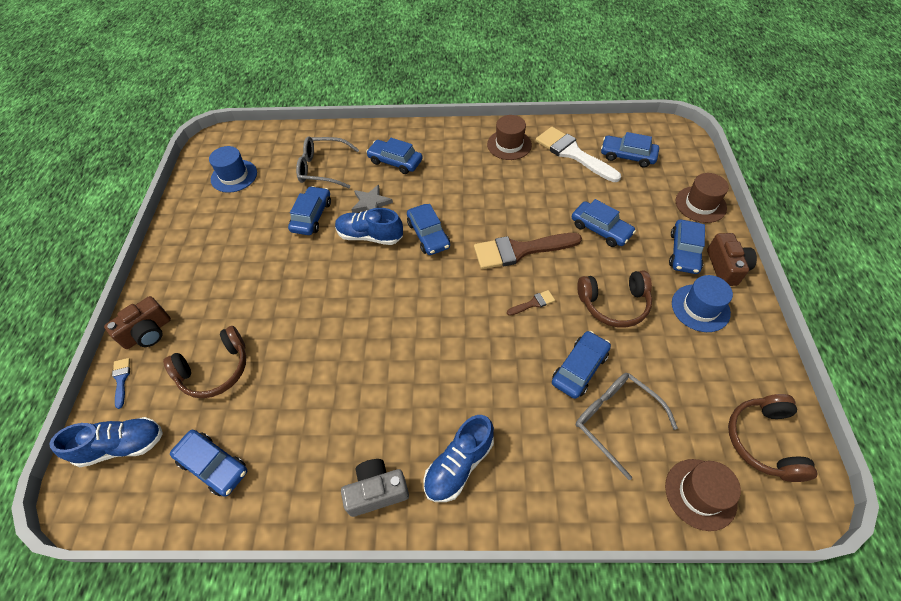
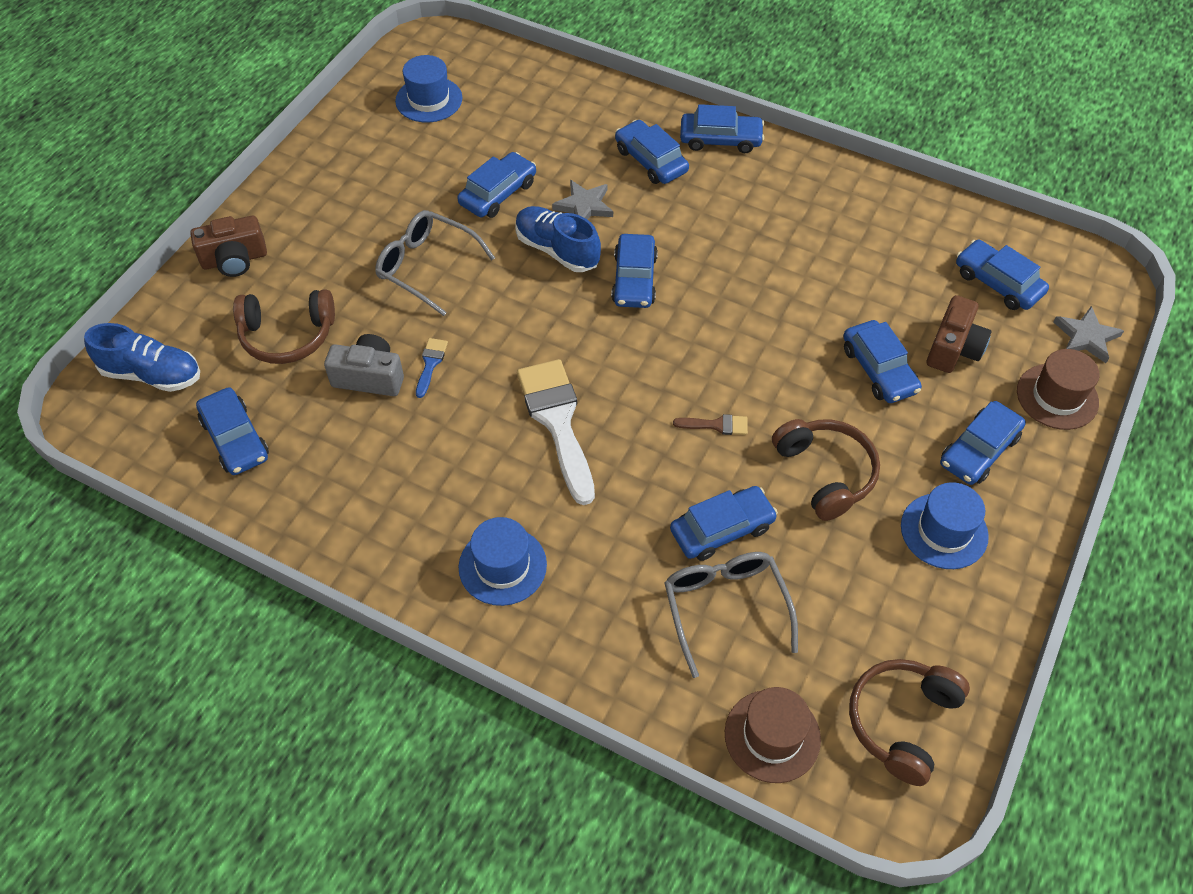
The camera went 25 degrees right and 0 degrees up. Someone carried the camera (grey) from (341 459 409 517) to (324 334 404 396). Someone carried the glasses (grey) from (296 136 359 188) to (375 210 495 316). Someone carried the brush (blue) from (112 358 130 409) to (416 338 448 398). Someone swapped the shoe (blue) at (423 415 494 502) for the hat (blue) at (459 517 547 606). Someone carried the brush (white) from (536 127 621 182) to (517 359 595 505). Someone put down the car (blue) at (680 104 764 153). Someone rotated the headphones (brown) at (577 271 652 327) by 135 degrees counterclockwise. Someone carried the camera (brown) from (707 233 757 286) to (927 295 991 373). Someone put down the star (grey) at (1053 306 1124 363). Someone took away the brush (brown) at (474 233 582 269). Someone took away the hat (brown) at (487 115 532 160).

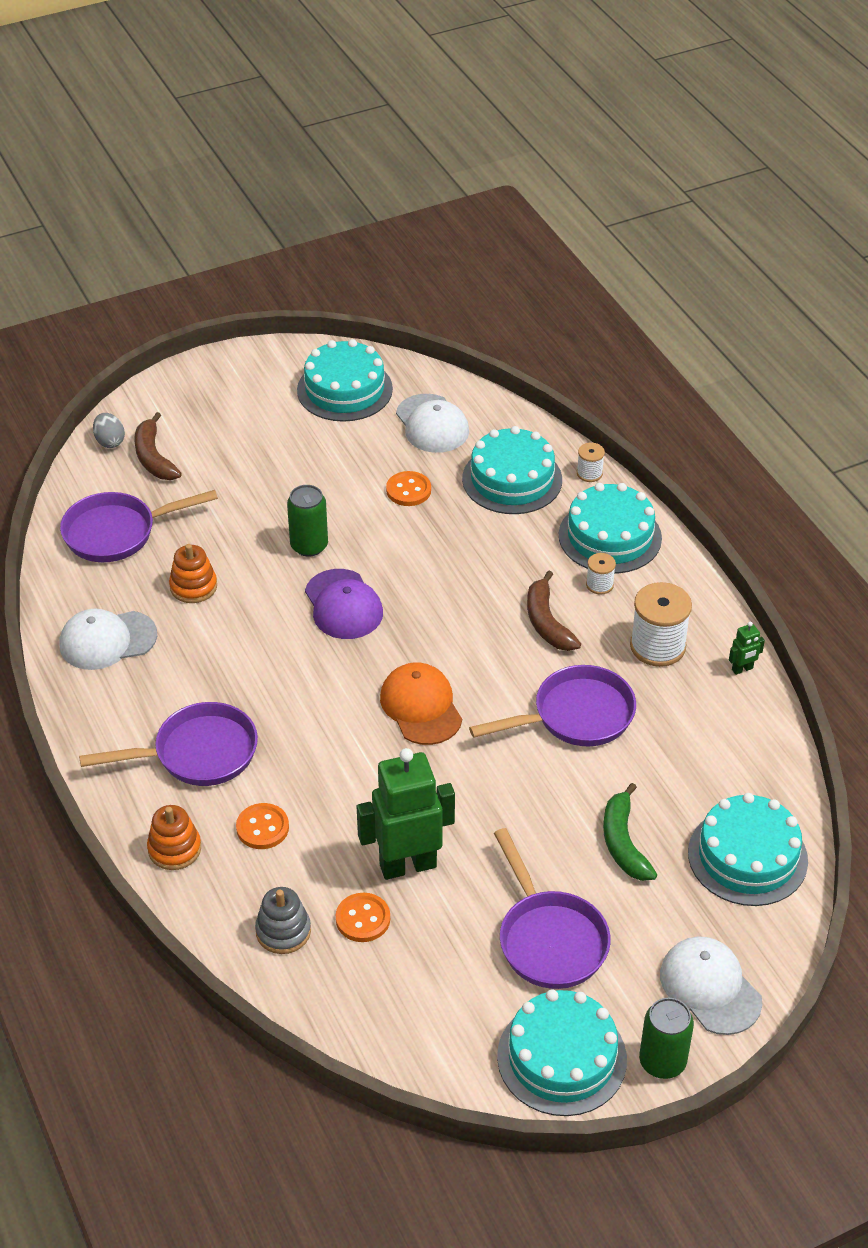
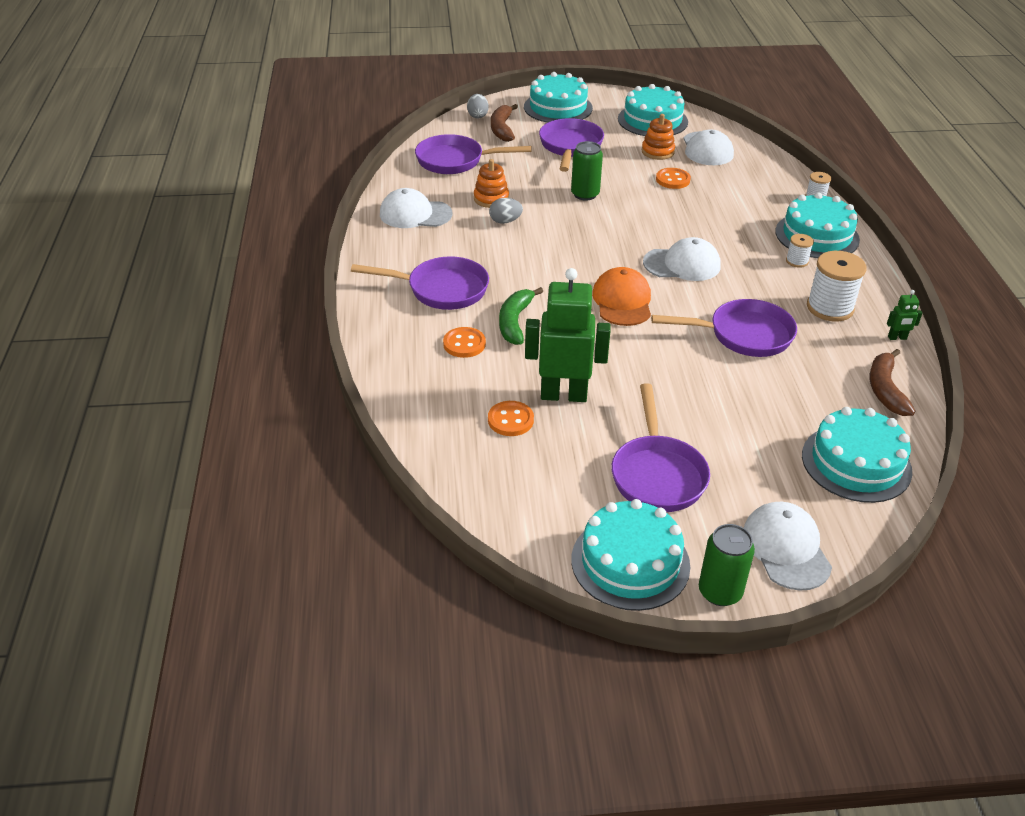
The camera went 20 degrees right and 5 degrees down. Someone put down the egg (grey) at (489 198 523 224). Someone carried the banana (green) from (603 783 657 881) to (499 287 543 345). Someone carried the cake (turquoise) from (462 426 562 514) to (524 72 593 123). Someone put down the pan (purple) at (539 118 604 172). Someone carried the stacking toy (orange) from (147 805 201 870) to (642 114 675 160). Someone put down the cap (white) at (643 237 721 281). Someone carried the banana (brown) from (527 571 581 651) to (870 349 915 416). Someone took away the stacking toy (grey) at (255 887 311 954). Someone took away the cap (purple) at (305 569 383 639).

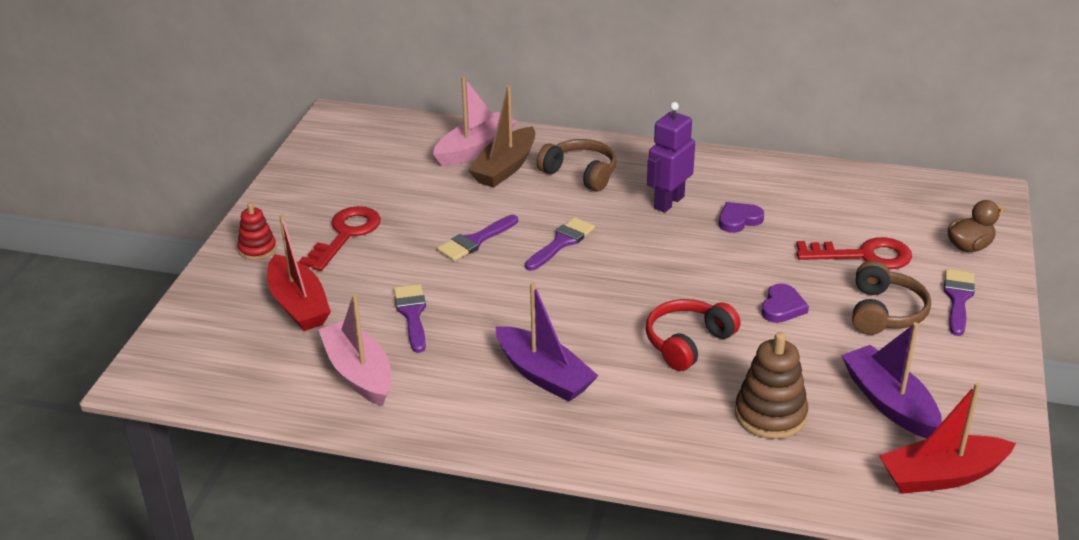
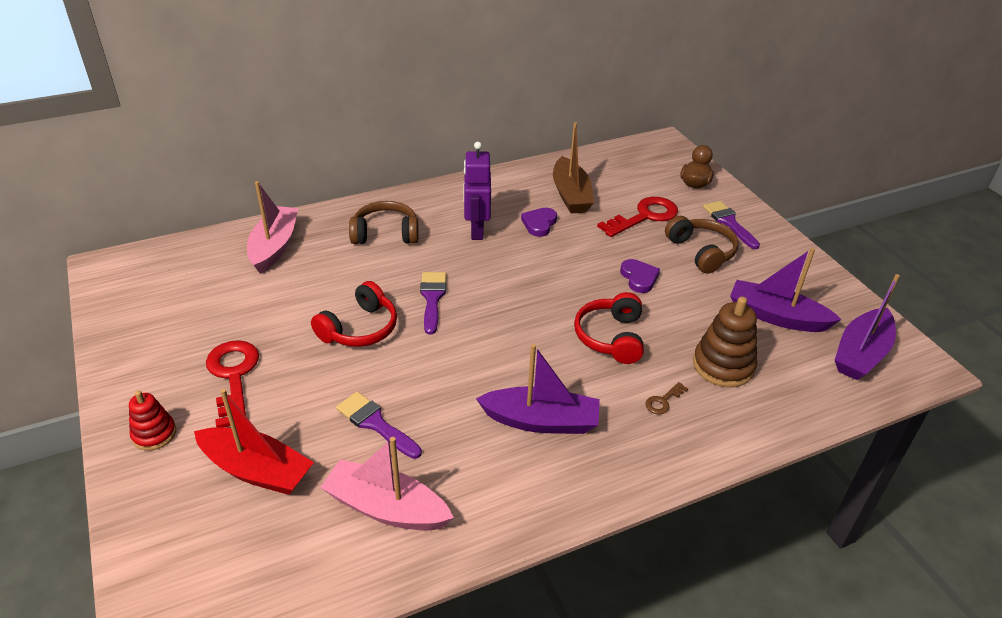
The camera went 40 degrees left and 5 degrees up. Someone swapped the brush (purple) at (437 215 518 261) for the headphones (red) at (311 281 397 347). Someone carried the boat (brown) from (468 85 535 188) to (553 122 594 214). Someone put down the key (brown) at (645 382 688 414). Someone repainted the boat (red) at (879 382 1016 494), which became the boat (purple) at (835 274 900 380).

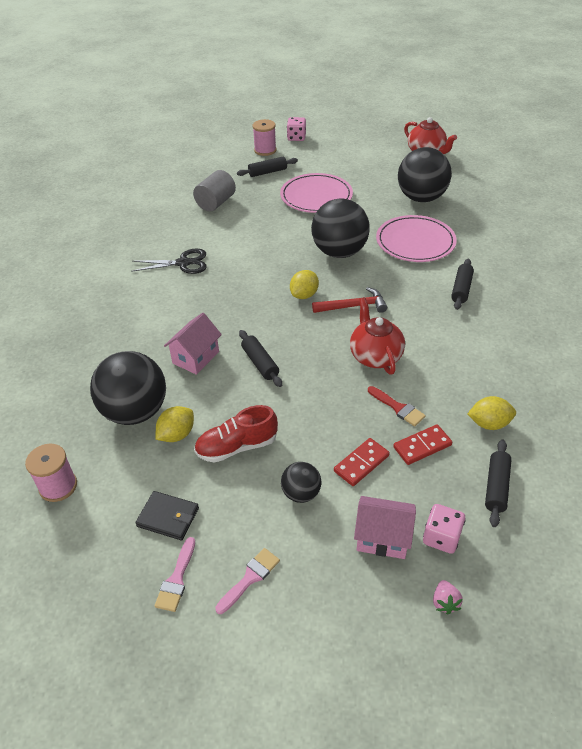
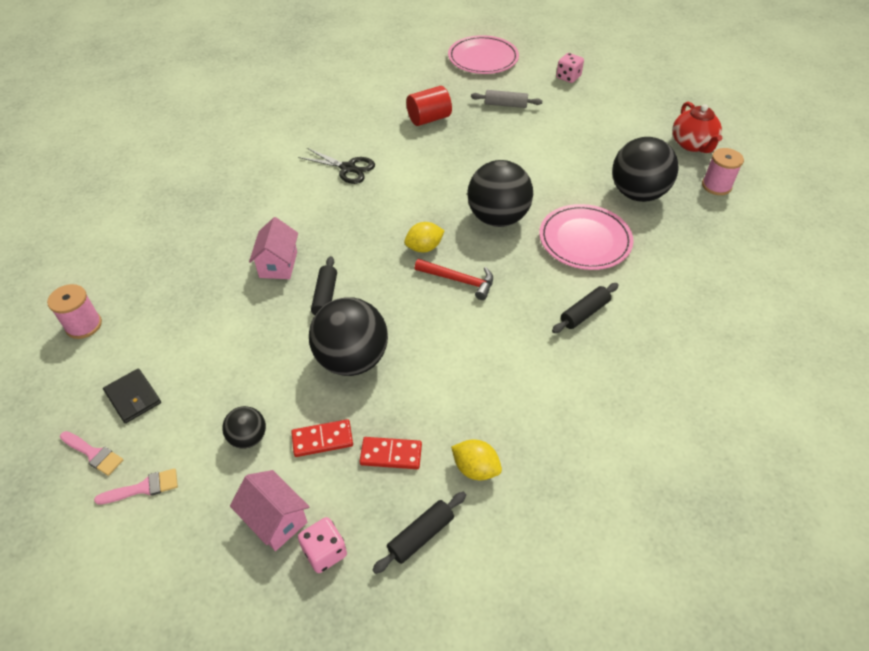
The camera went 30 degrees right and 5 degrees up. Someone rotated the brush (pink) at (154 537 195 612) by 105 degrees counterclockwise. Someone rotated the house (pink) at (164 313 222 375) by 60 degrees counterclockwise. Someone carried the ball (black) from (90 351 166 425) to (309 297 388 376). Someone repainted the cylinder (grey) at (193 170 236 212), which became the cylinder (red) at (406 86 452 126). Someone carried the plate (pink) from (280 173 353 213) to (448 35 519 74). Someone repainted the rolling pin (black) at (237 157 298 177), which became the rolling pin (grey) at (471 90 542 108). Someone carried the spool (pink) from (253 119 276 156) to (702 148 744 195). Someone took away the lemon (yellow) at (155 406 194 442). Someone took away the shoe (red) at (194 405 278 463). Someone took away the teapot (red) at (350 297 405 374). Someone took away the brush (red) at (368 386 426 426). Someone took away the strawberry (pink) at (433 580 463 614).

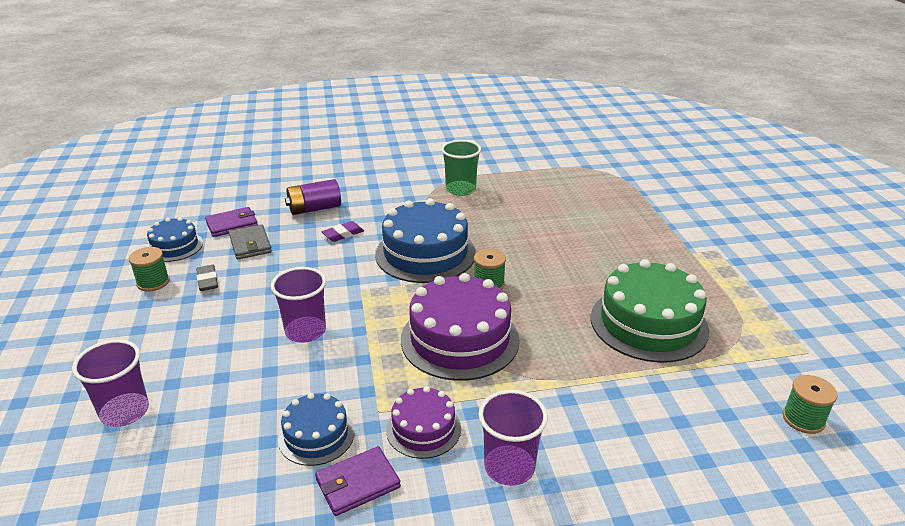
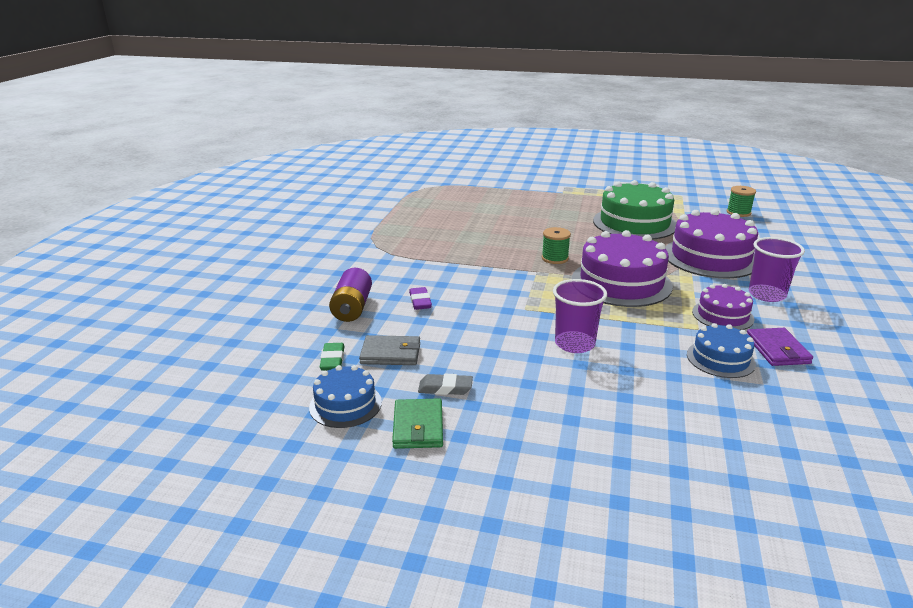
The camera went 65 degrees left and 5 degrees down. Someone swapped the wallet (purple) at (205 207 258 237) for the eraser (green) at (320 343 345 371). Someone swapped the spool (green) at (129 247 170 292) for the wallet (green) at (392 398 443 449). Someone put down the cake (purple) at (666 209 758 278). Someone took away the cup (purple) at (72 339 149 427). Someone took away the cake (blue) at (375 198 476 283). Someone took away the cup (green) at (441 140 481 196).

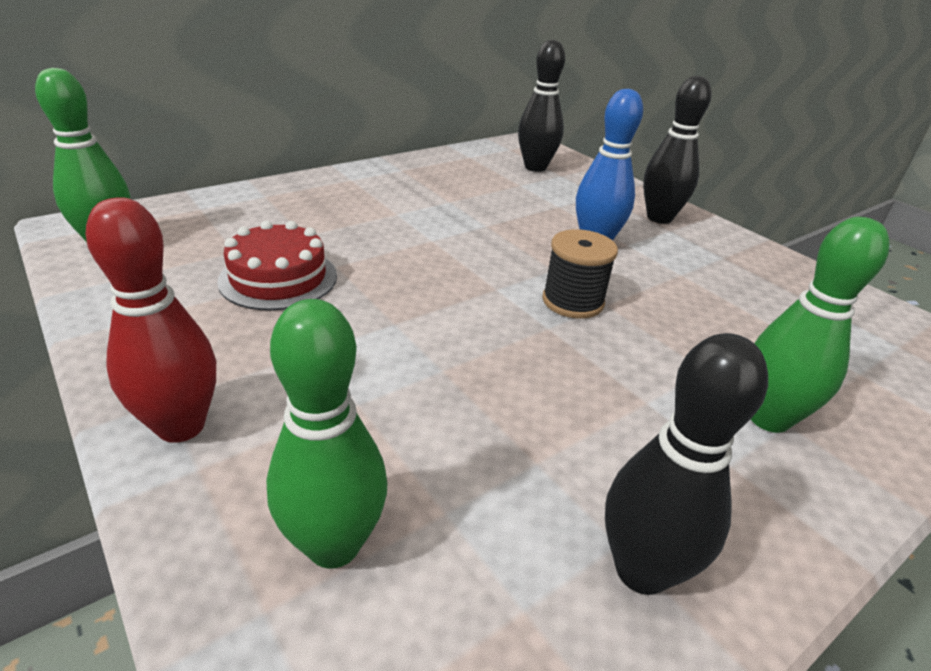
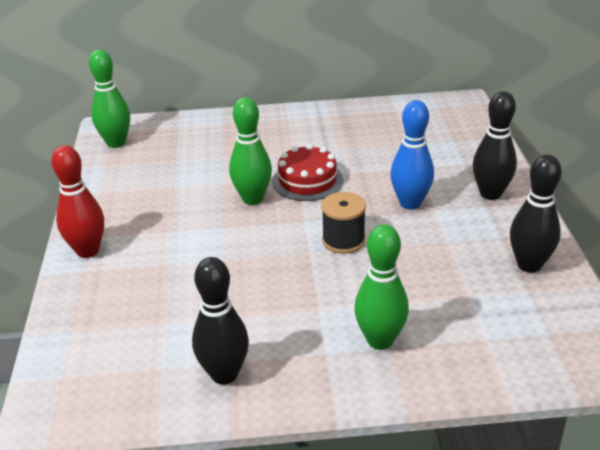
The camera went 35 degrees right and 0 degrees up. Someone carried the bowling pin (green) from (266 299 387 569) to (229 97 272 205). Someone carried the cake (red) from (217 221 337 311) to (272 144 343 201). Someone carried the bowling pin (black) from (518 40 565 172) to (510 154 562 273).

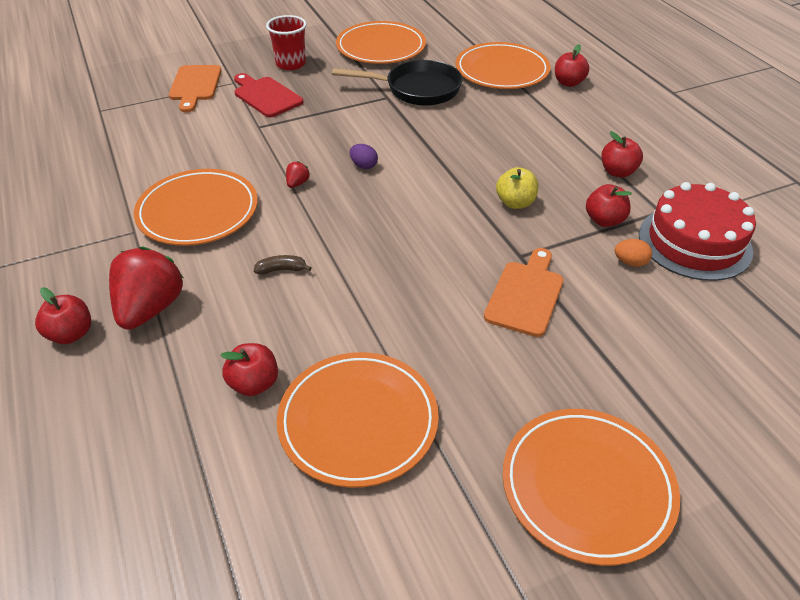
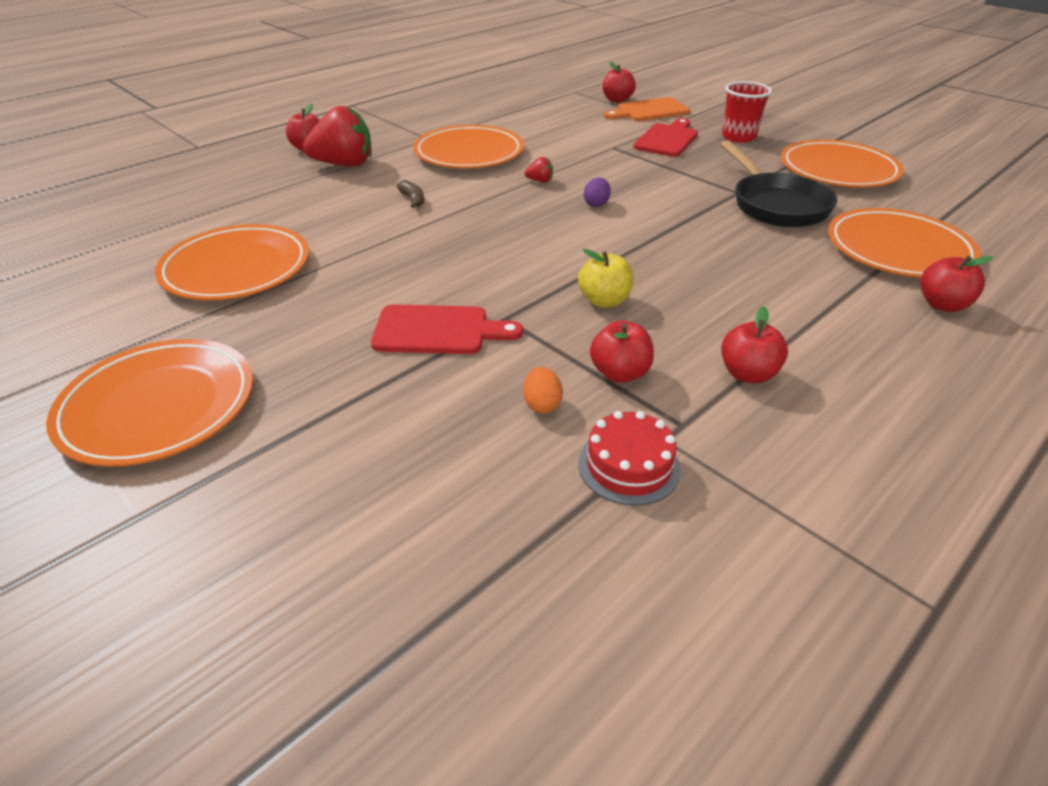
The camera went 70 degrees right and 5 degrees down. Someone repainted the cutting board (orange) at (484 248 564 337), which became the cutting board (red) at (371 304 523 354). Someone scaled the cake (red) at (639 182 756 281) by 0.57. Someone carried the apple (red) from (220 343 278 396) to (603 62 636 103).

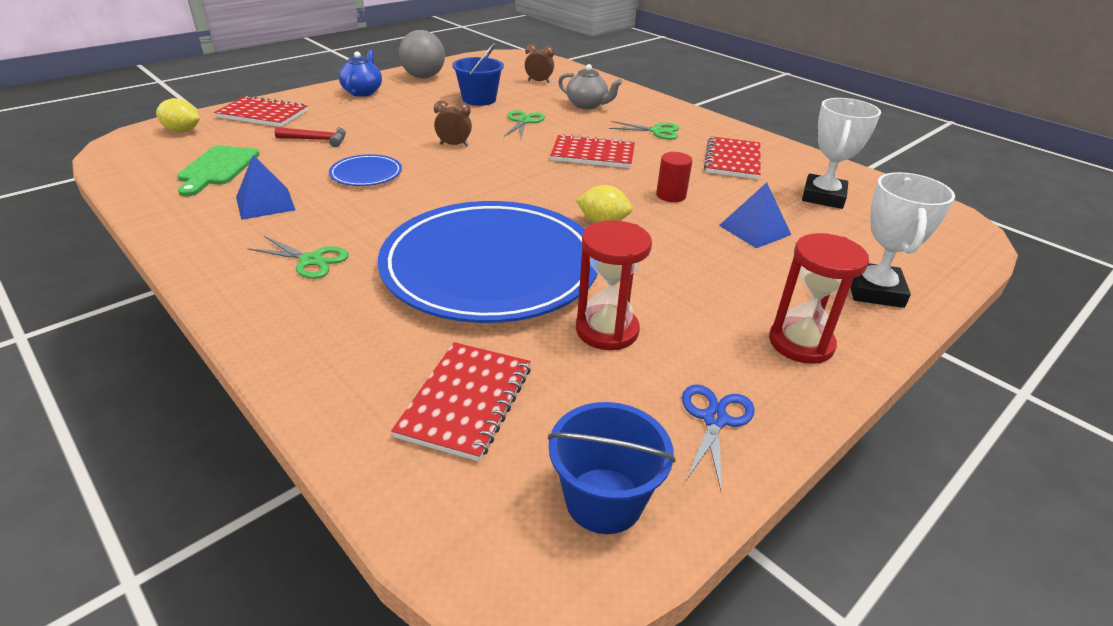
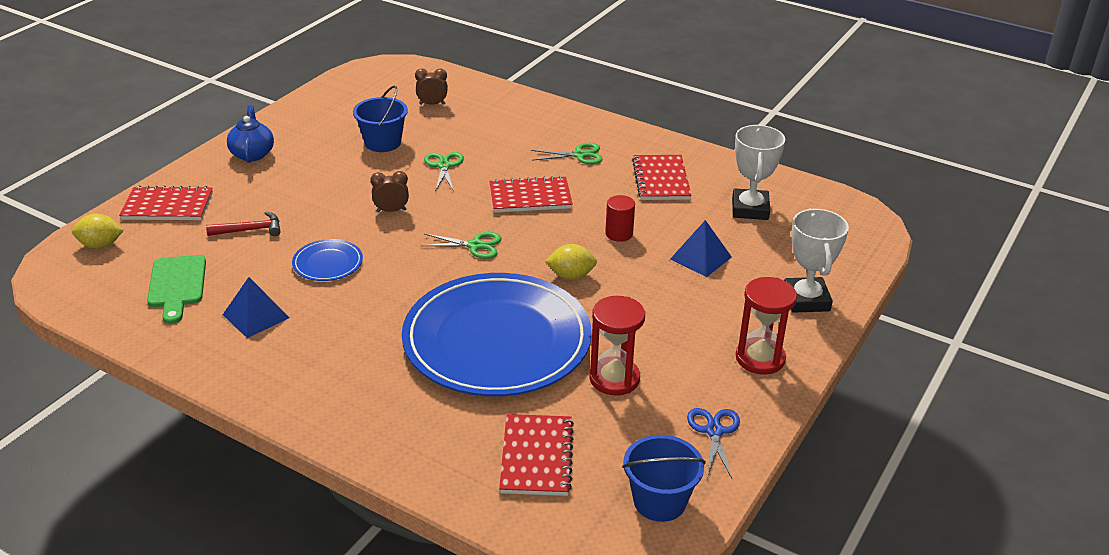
The camera went 15 degrees left and 0 degrees up. Someone carried the scissors (green) from (247 236 349 279) to (420 232 501 259). Someone took away the ball (grey) at (399 30 445 78). Someone took away the teapot (grey) at (558 64 622 109).

